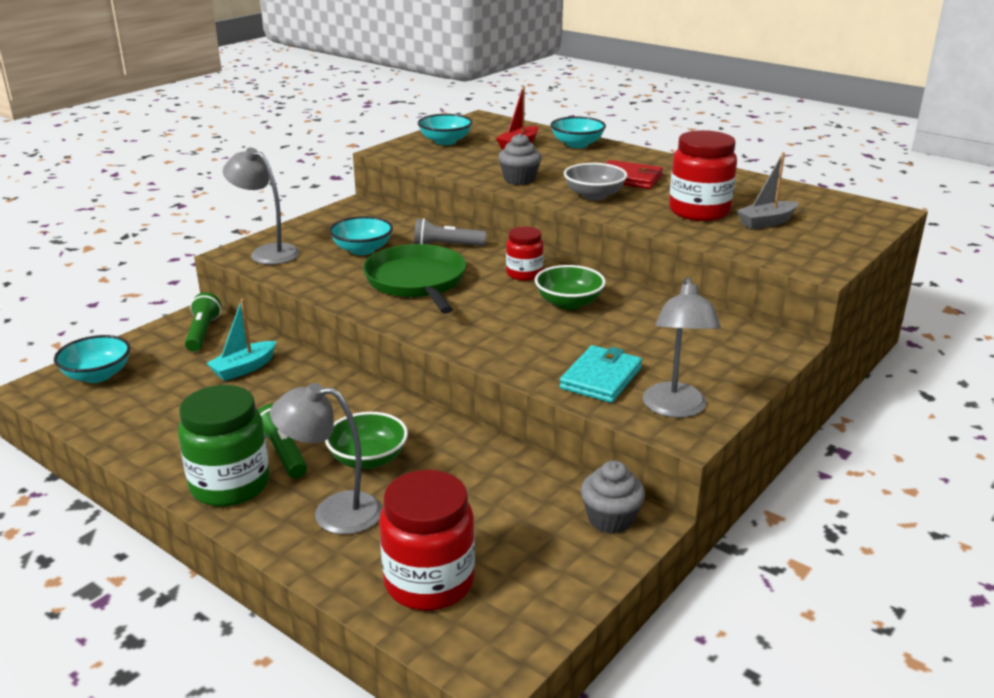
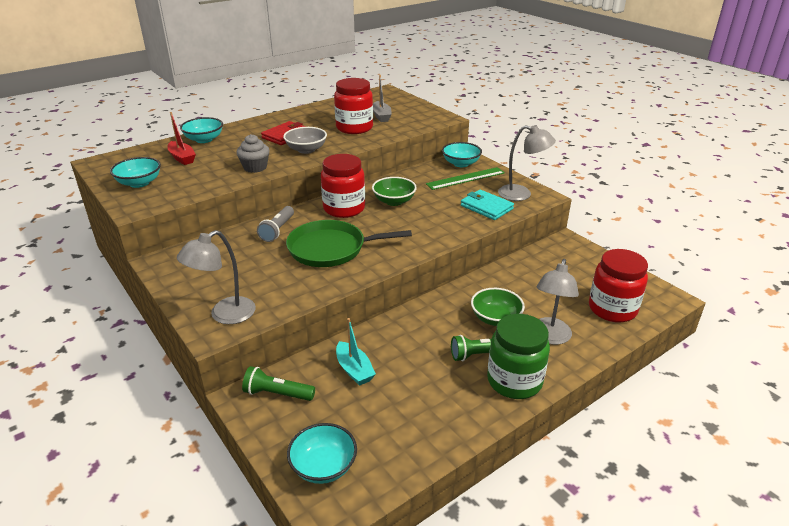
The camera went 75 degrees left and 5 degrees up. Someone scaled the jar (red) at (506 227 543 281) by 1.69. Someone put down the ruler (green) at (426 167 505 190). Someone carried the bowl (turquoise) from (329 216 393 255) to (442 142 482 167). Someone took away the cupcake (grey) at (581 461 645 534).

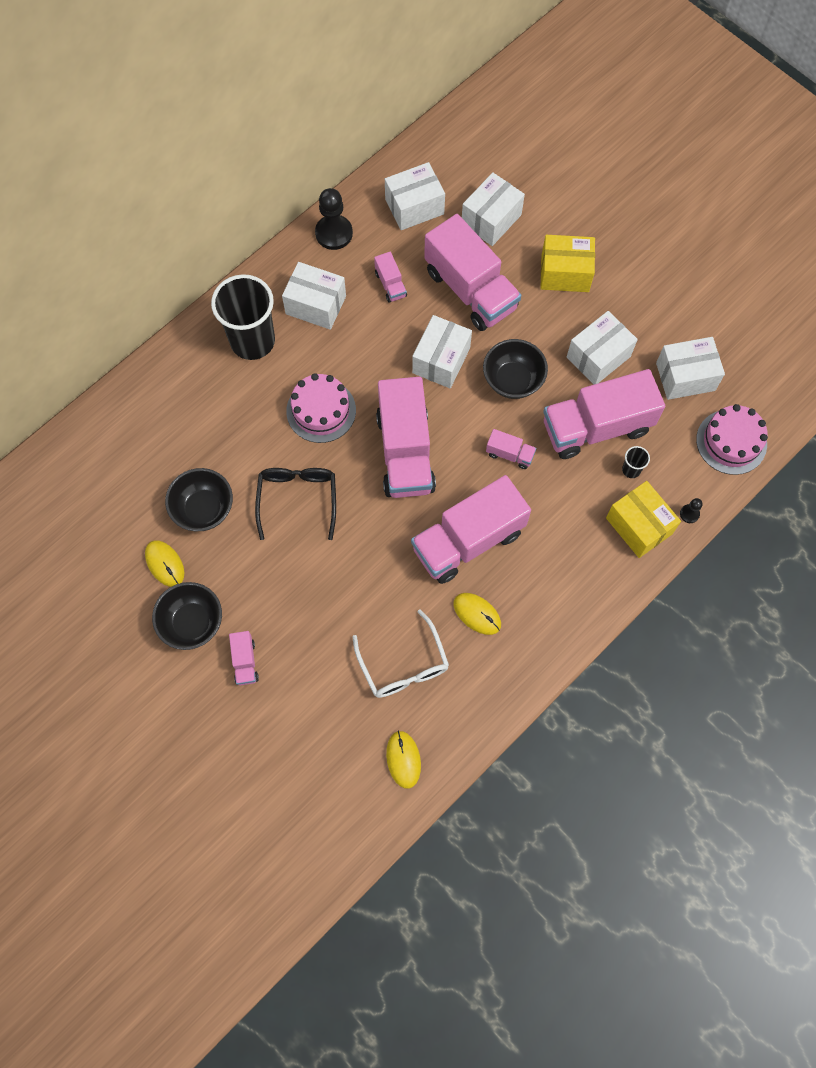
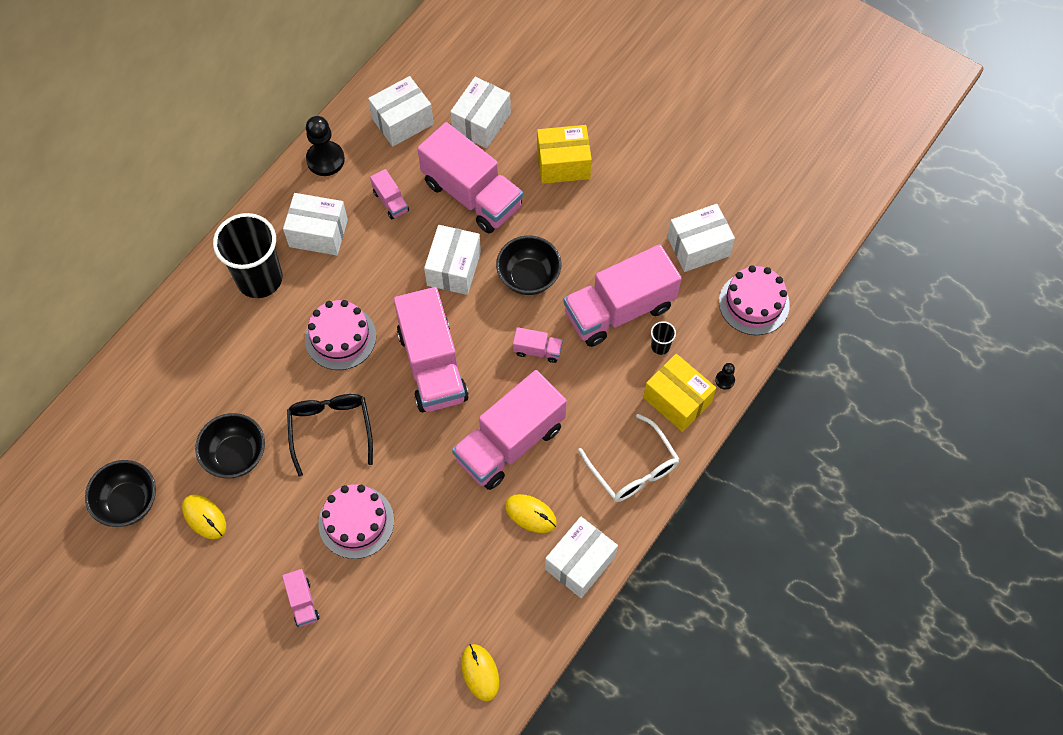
The camera went 10 degrees left and 5 degrees down. Someone carried the bowl (black) from (152 582 222 650) to (85 460 156 527). Someone put down the cake (pink) at (318 484 394 559). Someone carried the box (white) from (567 311 638 384) to (545 517 618 598). Someone carried the glasses (white) from (352 610 449 698) to (578 414 679 502).

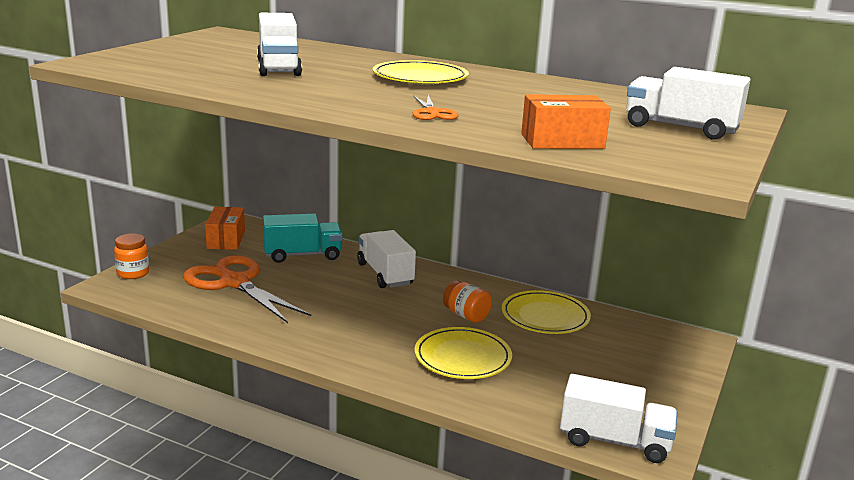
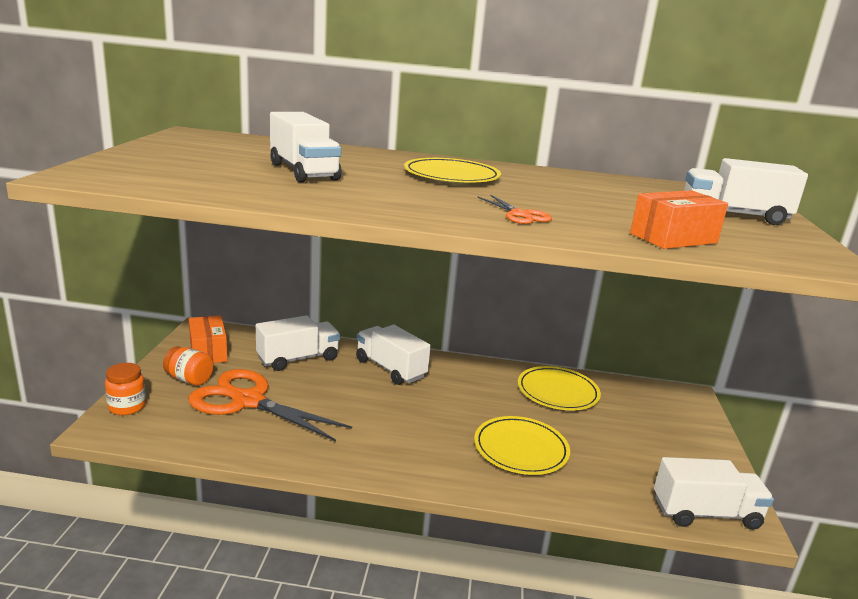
The camera went 20 degrees left and 0 degrees up. Someone carried the jar (orange) from (443 280 492 323) to (163 346 214 386). Someone repainted the truck (turquoise) at (263 213 343 263), which became the truck (white) at (256 315 340 371).

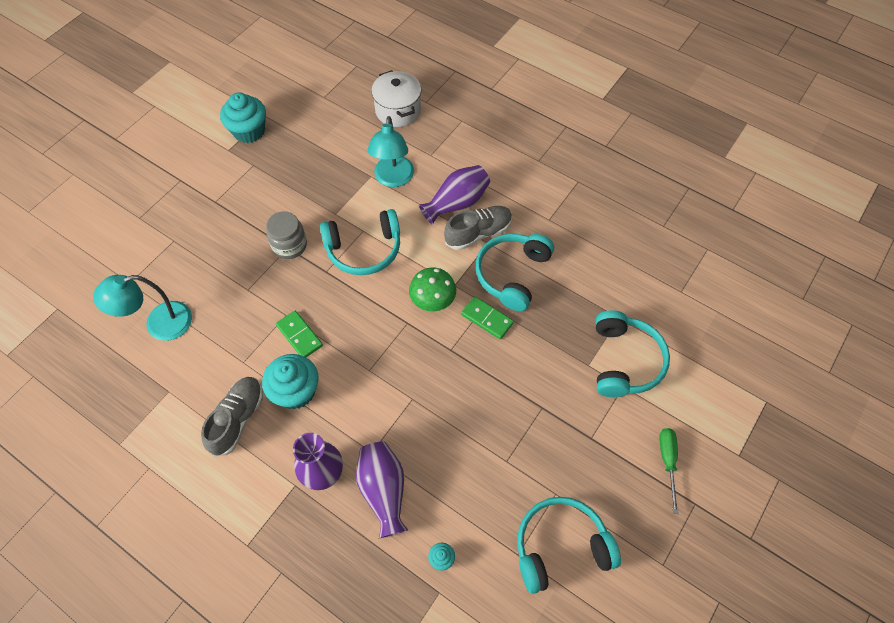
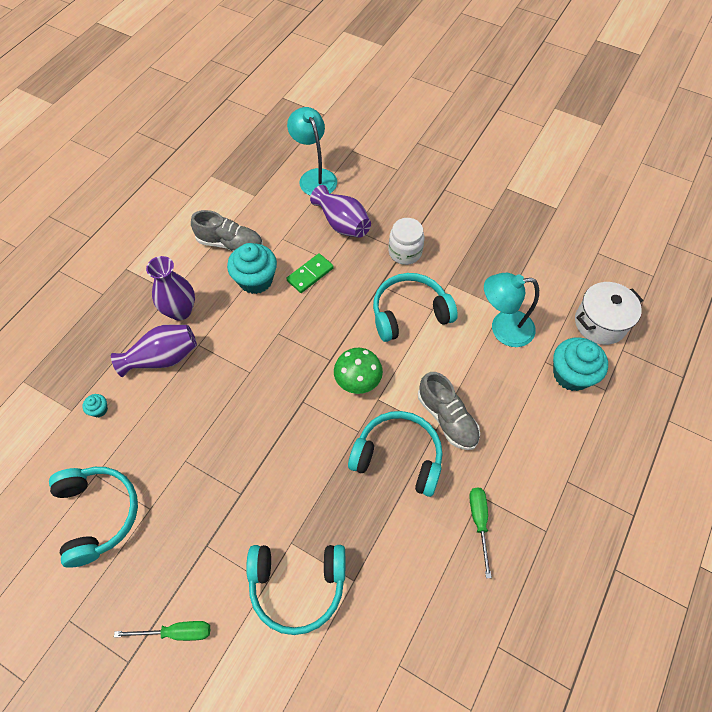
The camera went 85 degrees right and 0 degrees up. Someone carried the vase (purple) from (419 165 490 225) to (310 185 371 238). Someone rotated the headphones (turquoise) at (320 209 400 275) by 90 degrees clockwise. Someone repainted the jar (grey) at (266 211 307 259), which became the jar (white) at (389 218 424 265). Someone put down the screwdriver (green) at (469 487 492 578). Someone carried the cupcake (turquoise) from (220 92 266 143) to (553 337 608 391). Someone took away the domino (green) at (461 296 514 340).

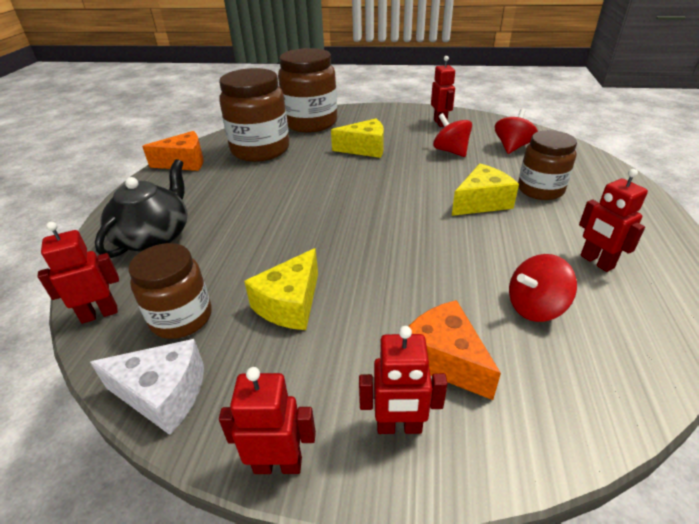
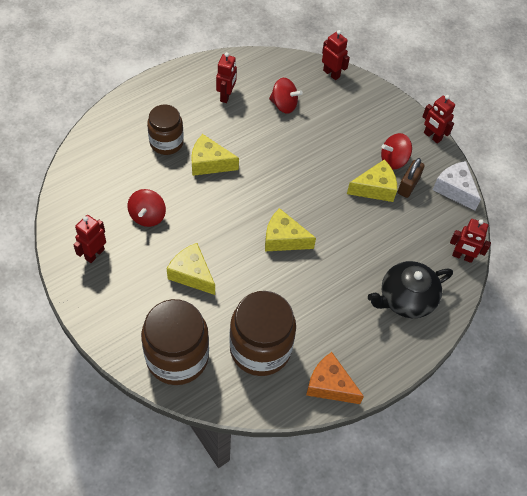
The camera went 140 degrees left and 20 degrees up. Someone put down the cheese (yellow) at (265 208 316 251). Someone carried the robot (red) from (359 326 448 434) to (322 30 350 80). Someone carried the spinning top (red) from (495 108 538 154) to (381 133 412 169). Someone put down the padlock (brown) at (398 158 425 198). Someone took away the jar (brown) at (129 243 212 339). Someone took away the cheese (orange) at (408 300 501 400).

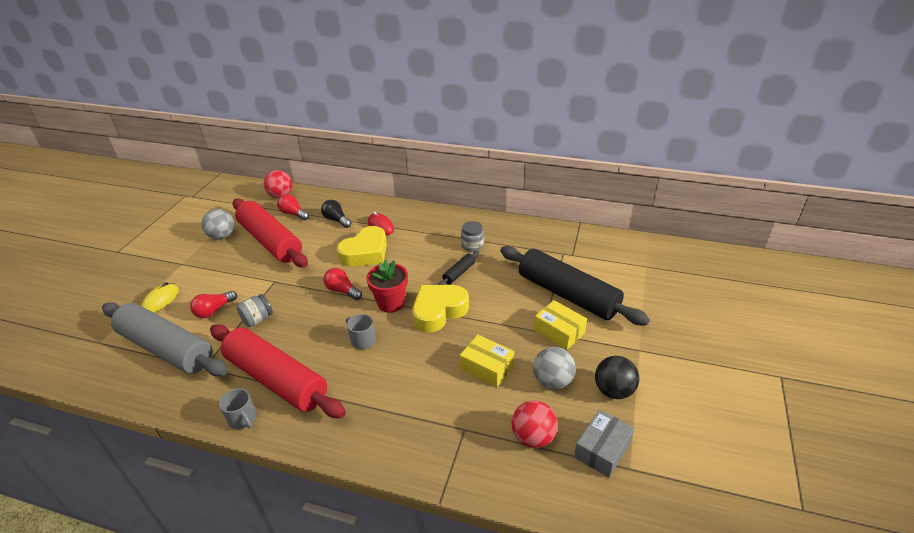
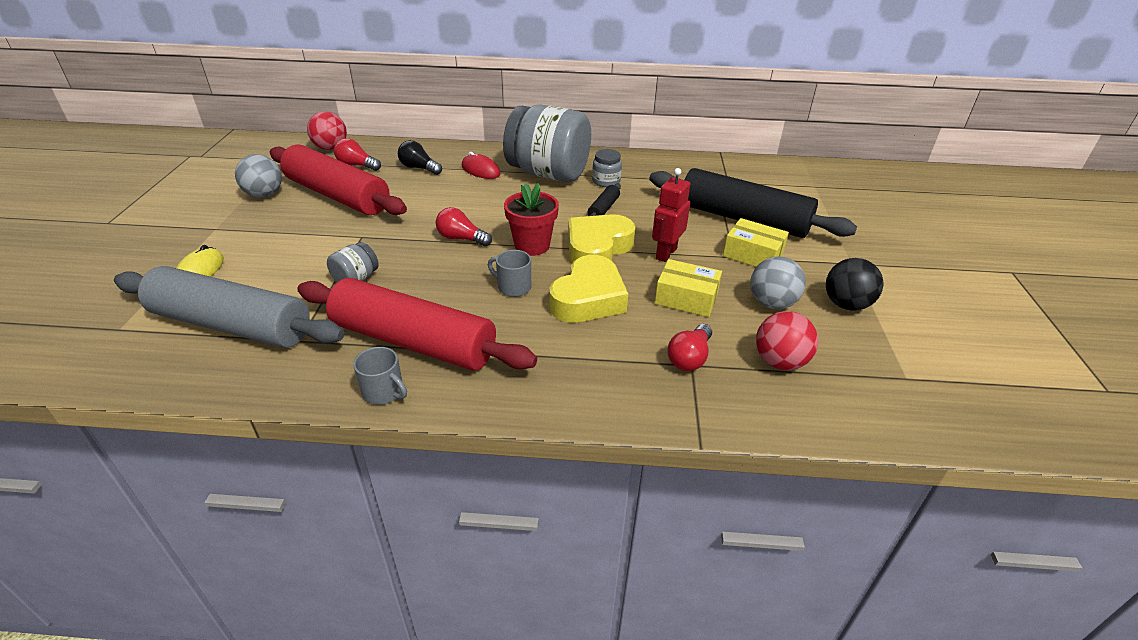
The camera went 15 degrees left and 0 degrees up. Someone put down the jar (grey) at (503 104 591 182). Someone carried the heart (yellow) from (337 226 387 267) to (549 255 628 323). Someone put down the robot (red) at (652 168 690 262). Someone carried the light bulb (red) from (190 291 237 318) to (667 324 712 371). Someone took away the box (grey) at (574 409 634 478).

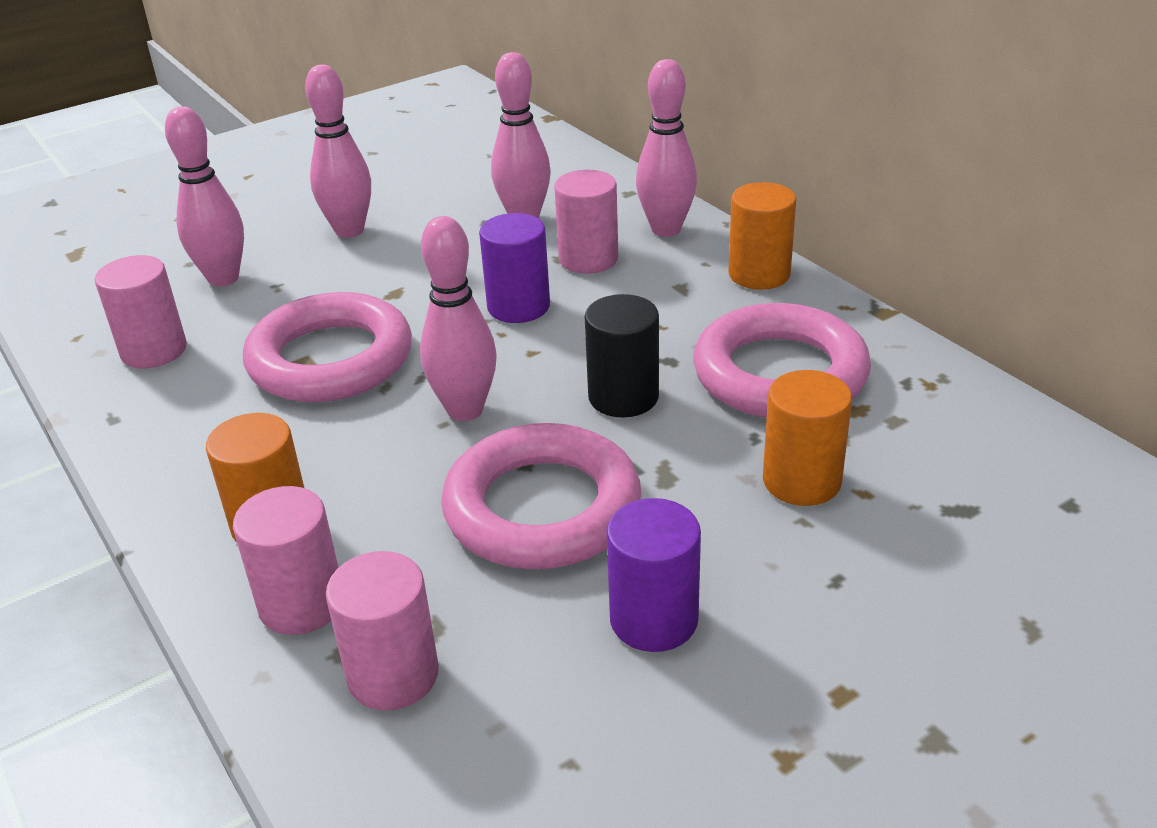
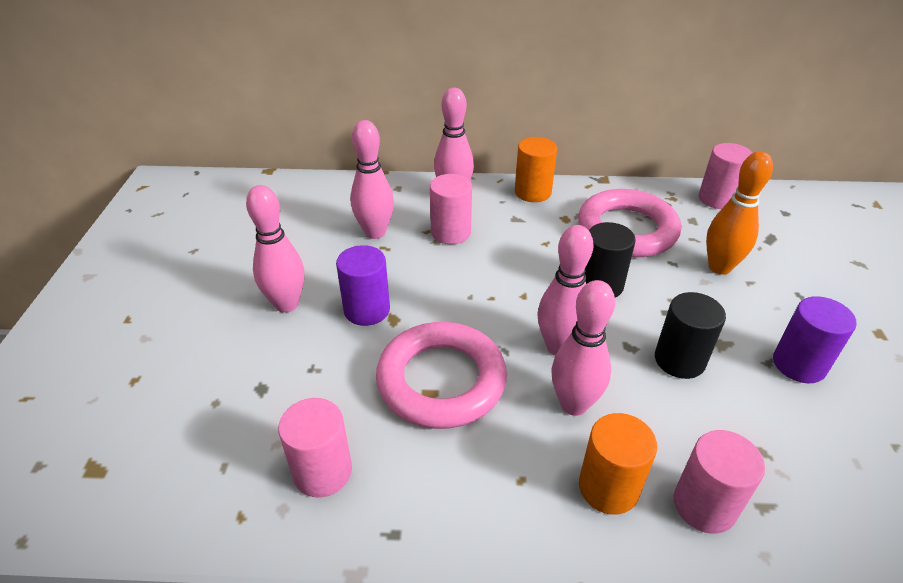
The camera went 55 degrees left and 5 degrees up. Someone carried the cylinder (purple) from (479 213 550 323) to (336 245 390 326). Someone carried the bowling pin (pink) from (165 106 244 287) to (551 280 615 416). Someone swapped the ring (pink) at (441 423 641 569) for the cylinder (black) at (655 292 726 379). Someone carried the cylinder (pink) from (326 551 439 710) to (699 143 753 209). Someone swapped the cylinder (orange) at (763 370 852 506) for the bowling pin (orange) at (706 151 773 275).

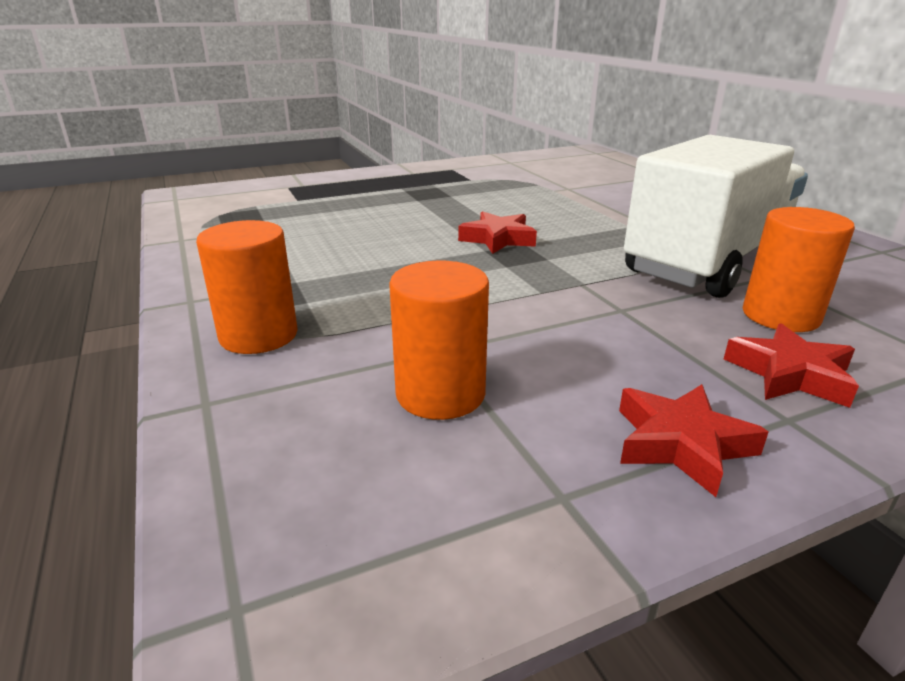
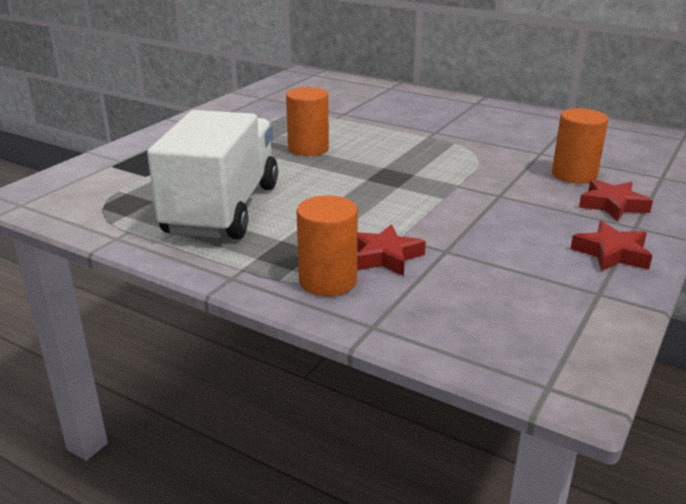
The camera went 35 degrees left and 0 degrees up. Someone carried the truck (white) from (624 135 808 298) to (147 110 278 239). Someone carried the cylinder (orange) from (389 261 489 420) to (286 87 329 156). Someone carried the star (red) from (458 211 537 254) to (357 224 426 276).

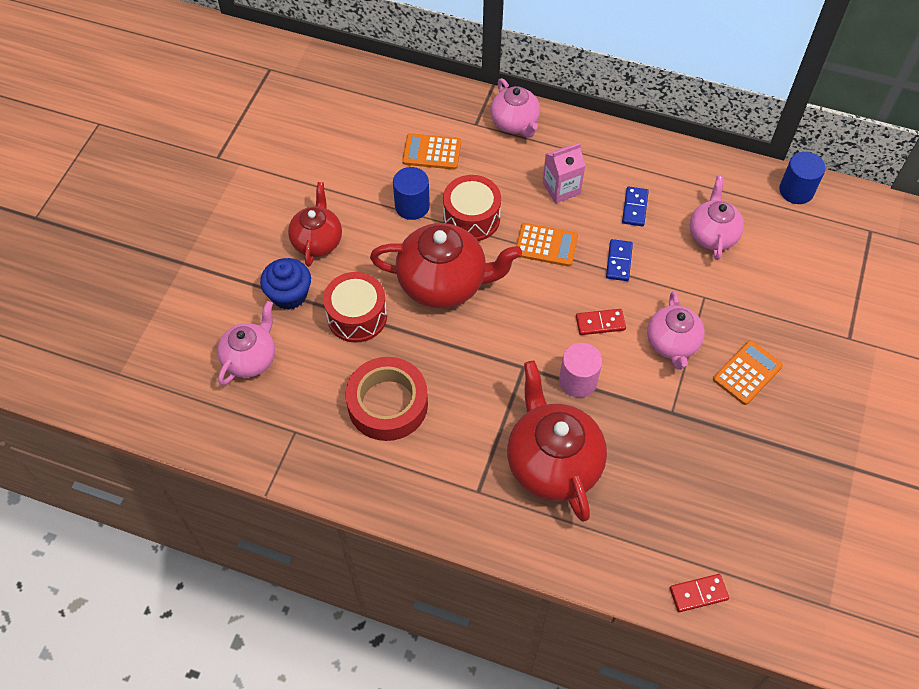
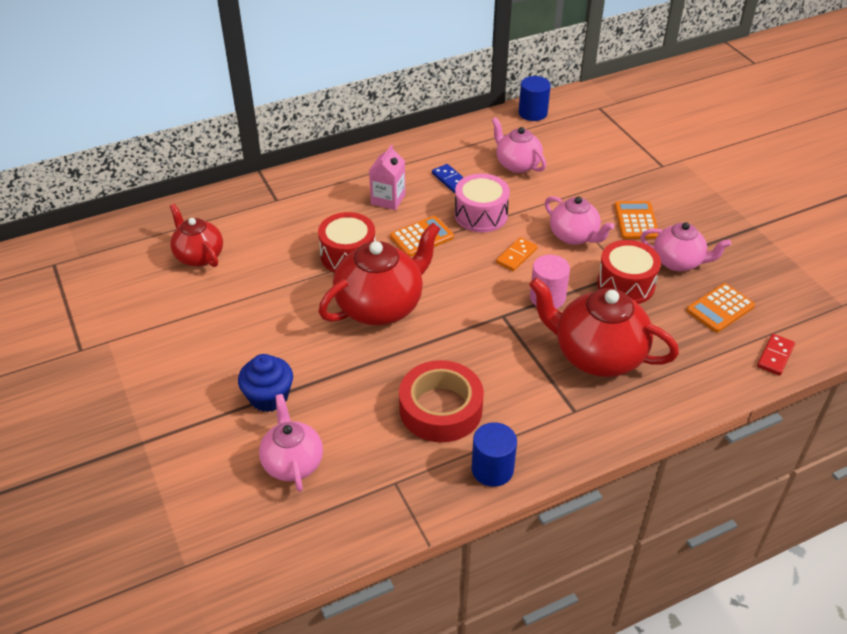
The camera went 45 degrees left and 15 degrees down. Someone carried the teapot (red) from (288 182 342 267) to (170 204 223 267). Someone swapped the domino (blue) at (606 239 633 281) for the drum (pink) at (455 174 510 232). Someone carried the cylinder (blue) from (393 167 430 220) to (471 422 517 487). Someone repainted the domino (red) at (576 309 626 335), which became the domino (orange) at (496 237 537 271). Someone carried the drum (red) from (323 272 387 343) to (597 240 661 304). Someone carried the teapot (pink) from (490 78 540 138) to (640 222 731 272). Someone carried the calculator (orange) from (402 133 461 170) to (686 283 755 332).

